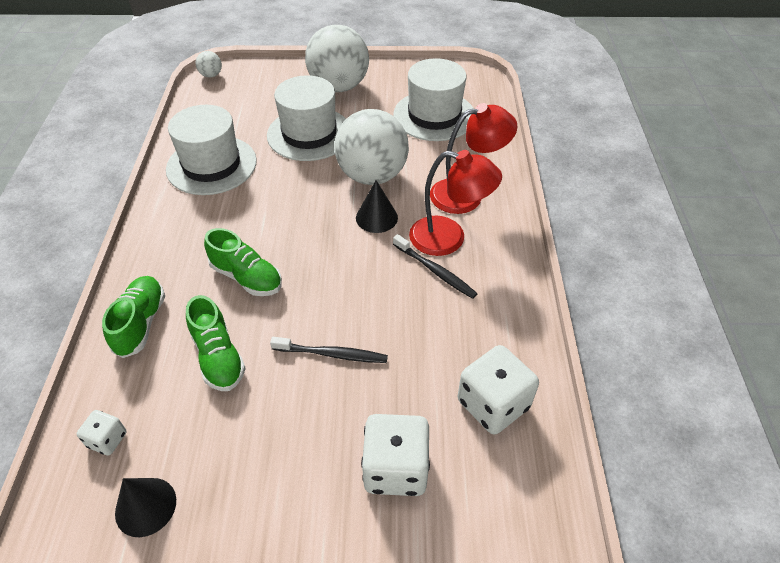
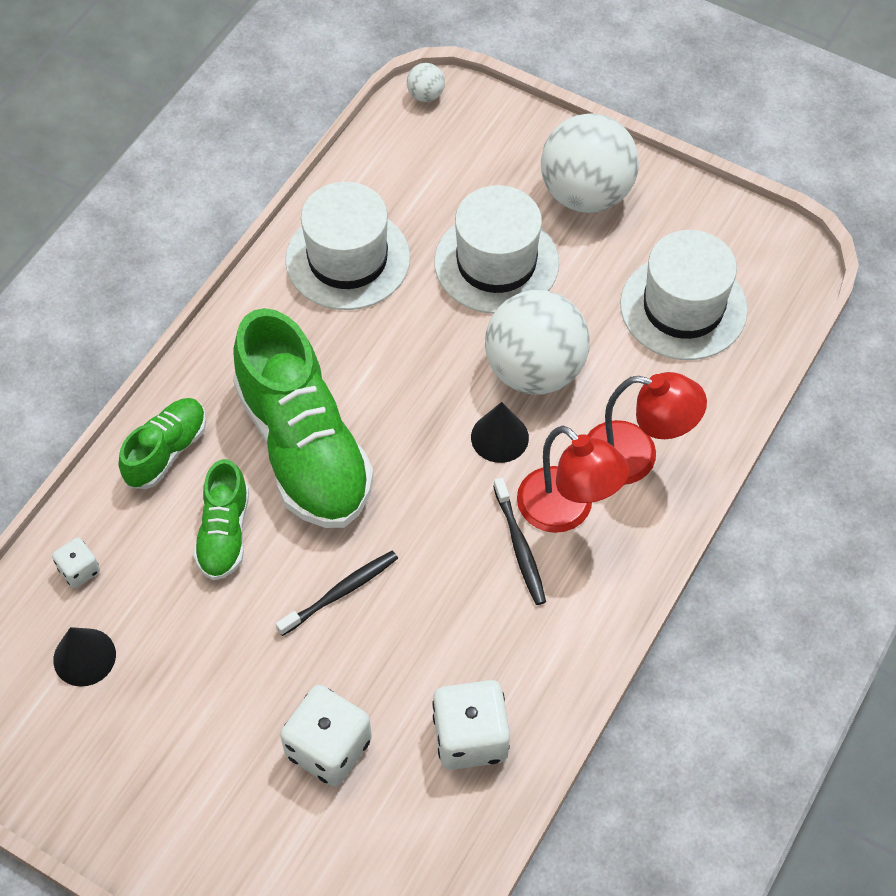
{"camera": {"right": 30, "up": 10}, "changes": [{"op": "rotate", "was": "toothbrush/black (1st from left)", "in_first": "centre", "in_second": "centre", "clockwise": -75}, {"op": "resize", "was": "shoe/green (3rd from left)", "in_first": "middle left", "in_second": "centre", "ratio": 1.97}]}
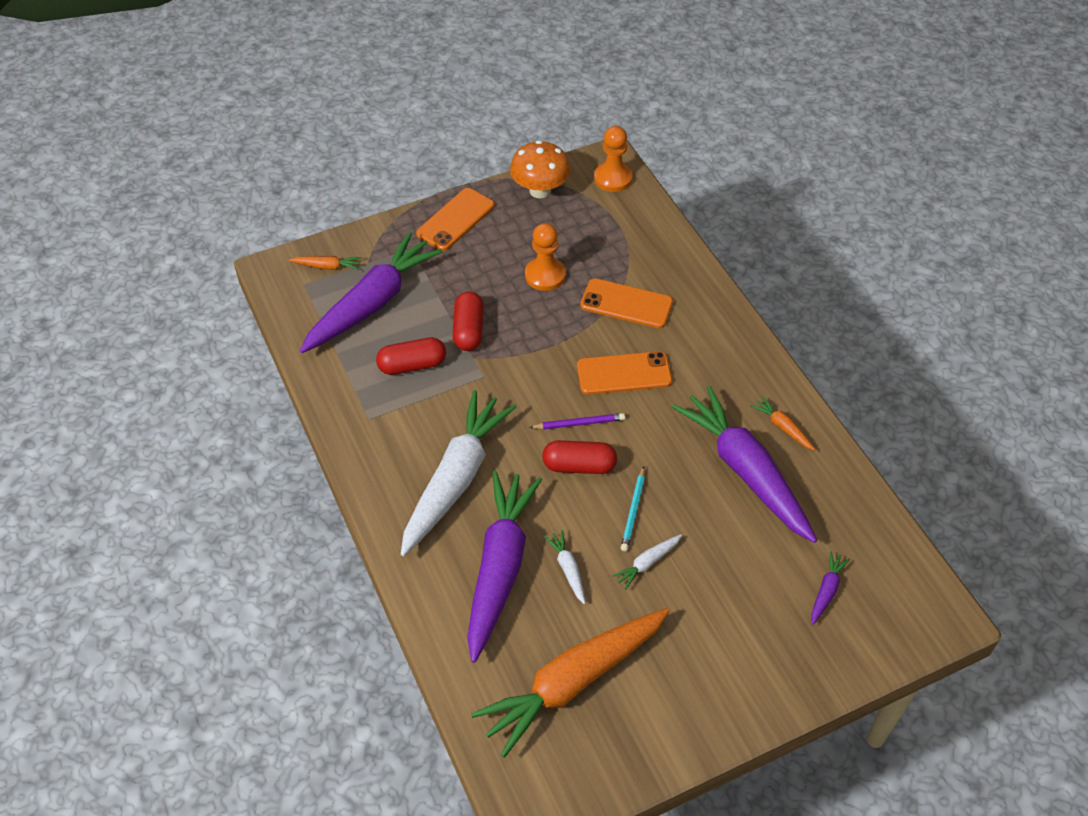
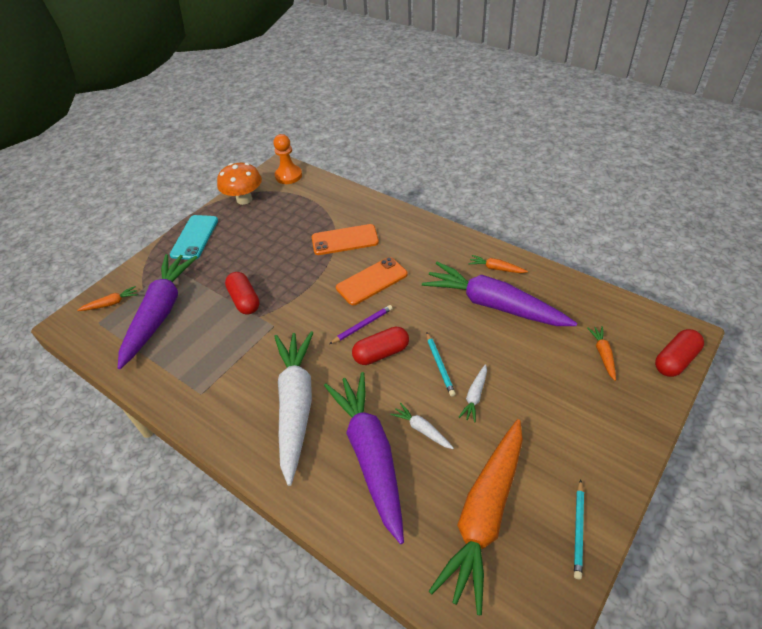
{"camera": {"right": -25, "up": -5}, "changes": [{"op": "delete", "was": "pawn/orange (1st from left)", "in_first": "top centre"}, {"op": "insert", "now": "pencil/turquoise (2nd from left)", "in_second": "bottom right"}, {"op": "move", "was": "capsule/red (1st from left in the first image)", "now": "capsule/red (3rd from left)", "in_first": "centre", "in_second": "middle right"}, {"op": "recolor", "was": "phone/orange (1st from left)", "now": "phone/turquoise", "in_first": "top centre", "in_second": "middle left"}, {"op": "recolor", "was": "carrot/purple (4th from left)", "now": "carrot/orange (4th from left)", "in_first": "bottom right", "in_second": "middle right"}]}
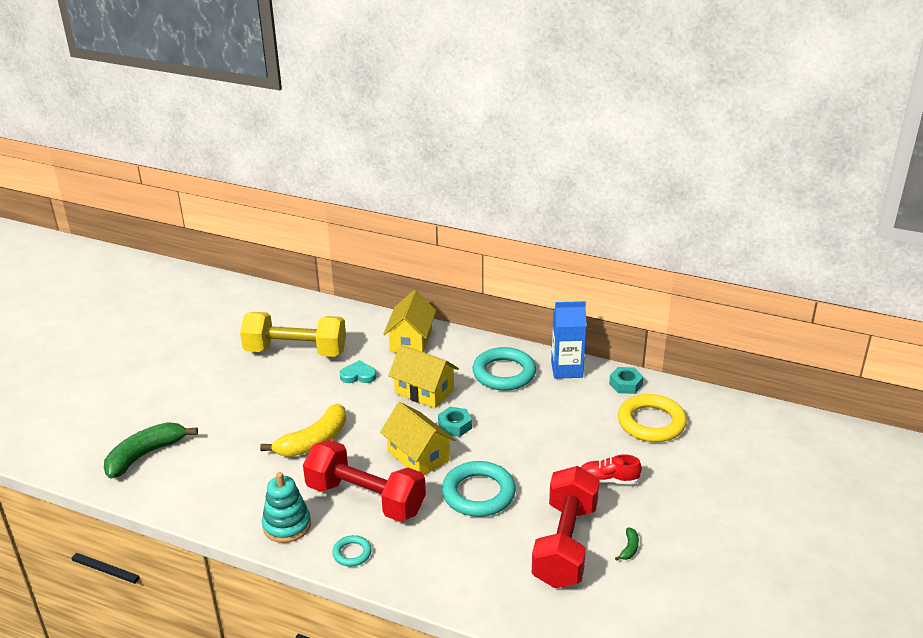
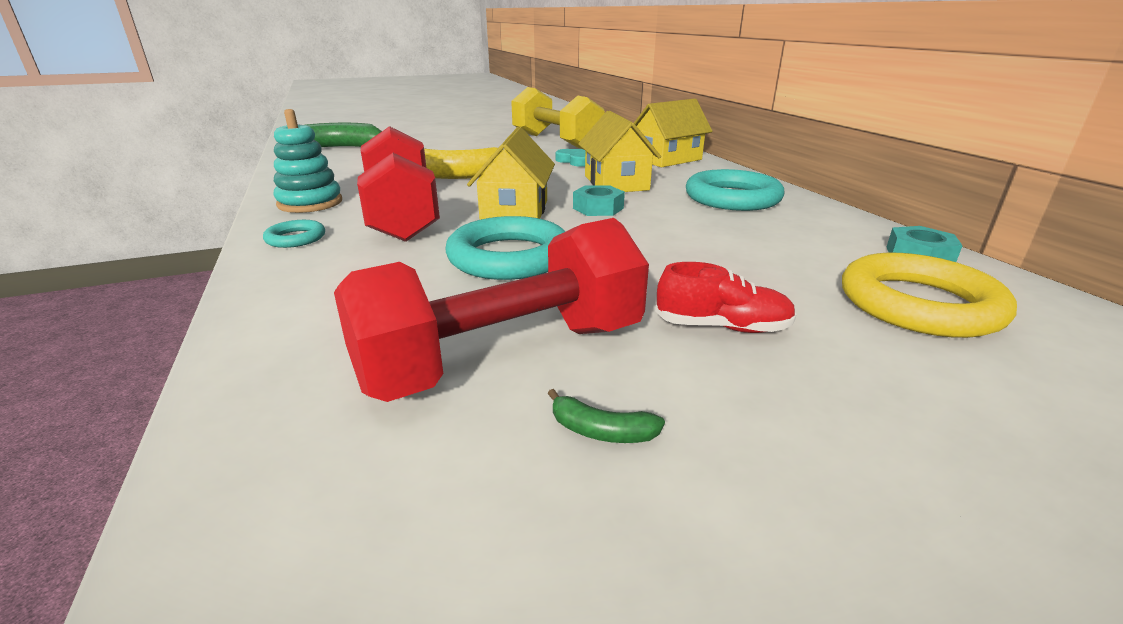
{"camera": {"right": 45, "up": -5}, "changes": [{"op": "delete", "was": "carton/blue", "in_first": "centre"}, {"op": "rotate", "was": "shoe/red", "in_first": "bottom centre", "in_second": "centre", "clockwise": 135}, {"op": "rotate", "was": "banana/green (2nd from left)", "in_first": "bottom right", "in_second": "bottom centre", "clockwise": 45}]}
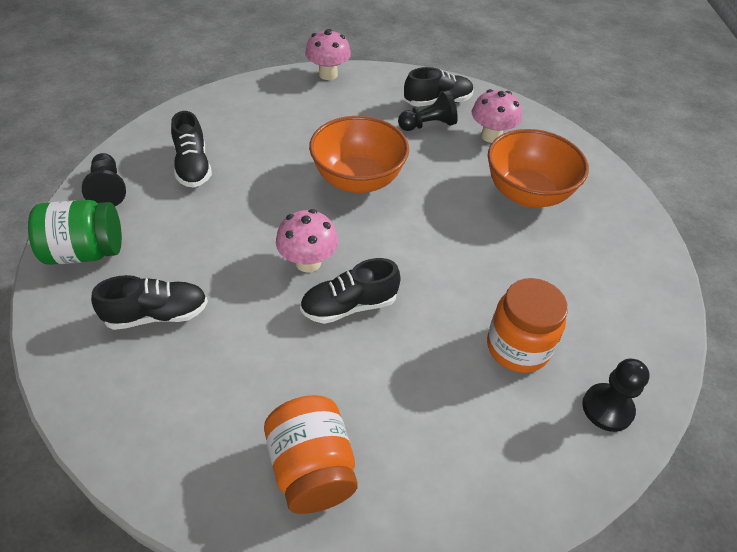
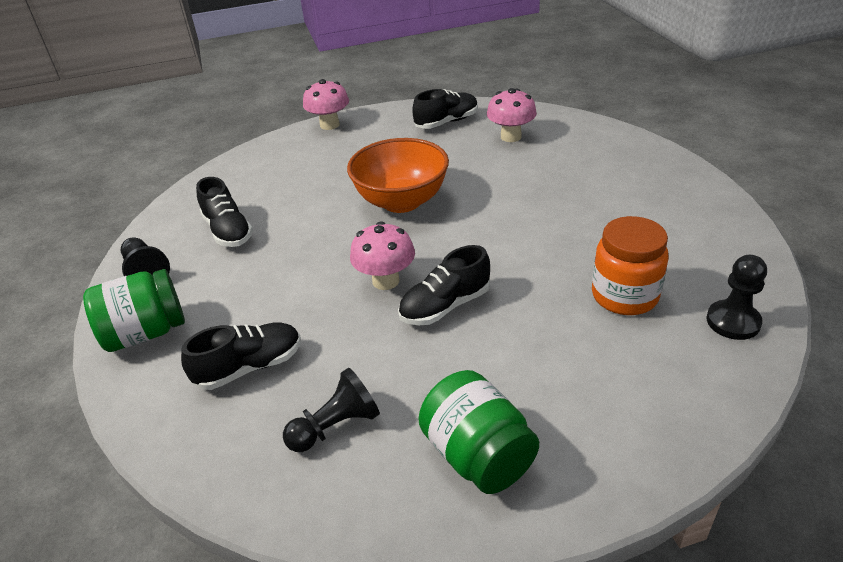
{"camera": {"right": -10, "up": -10}, "changes": [{"op": "delete", "was": "bowl/orange (2nd from left)", "in_first": "top right"}, {"op": "move", "was": "pawn/black (2nd from left)", "in_first": "top centre", "in_second": "bottom centre"}, {"op": "recolor", "was": "jar/orange (1st from left)", "now": "jar/green (2nd from left)", "in_first": "bottom centre", "in_second": "bottom centre"}]}
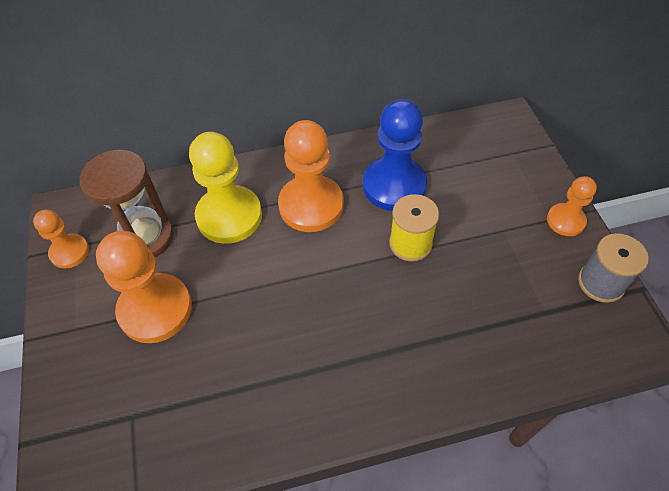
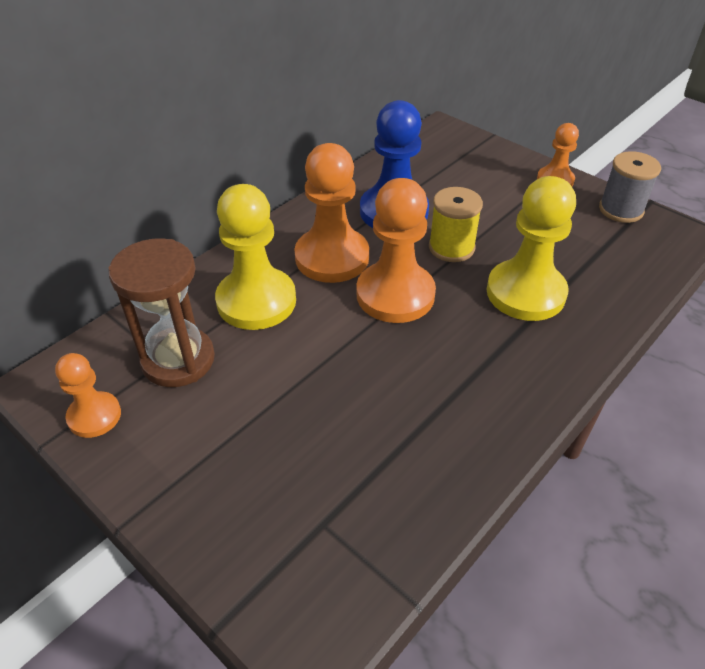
{"camera": {"right": -35, "up": -10}, "changes": [{"op": "insert", "now": "pawn/yellow (2nd from left)", "in_second": "middle right"}, {"op": "move", "was": "pawn/orange (2nd from left in the first image)", "now": "pawn/orange (3rd from left)", "in_first": "middle left", "in_second": "centre"}]}
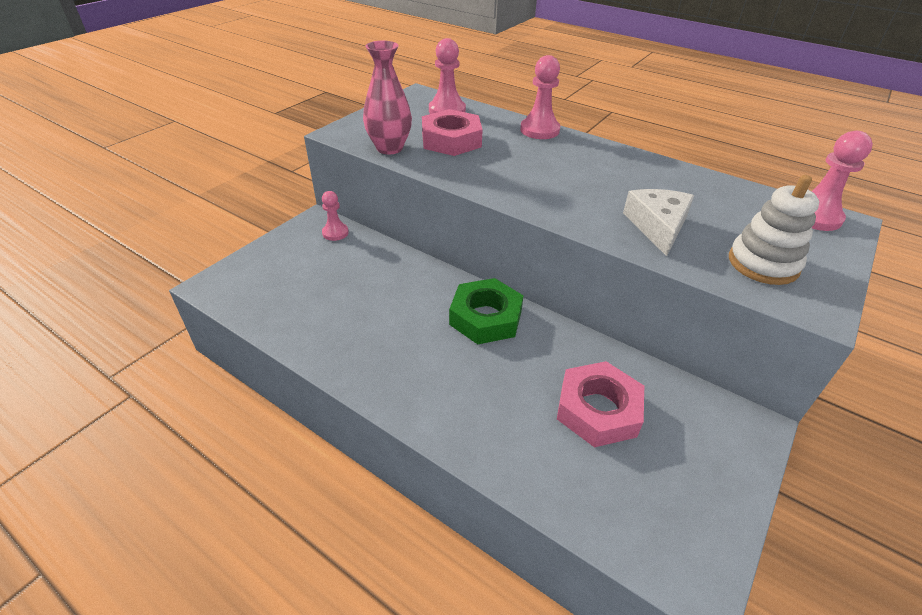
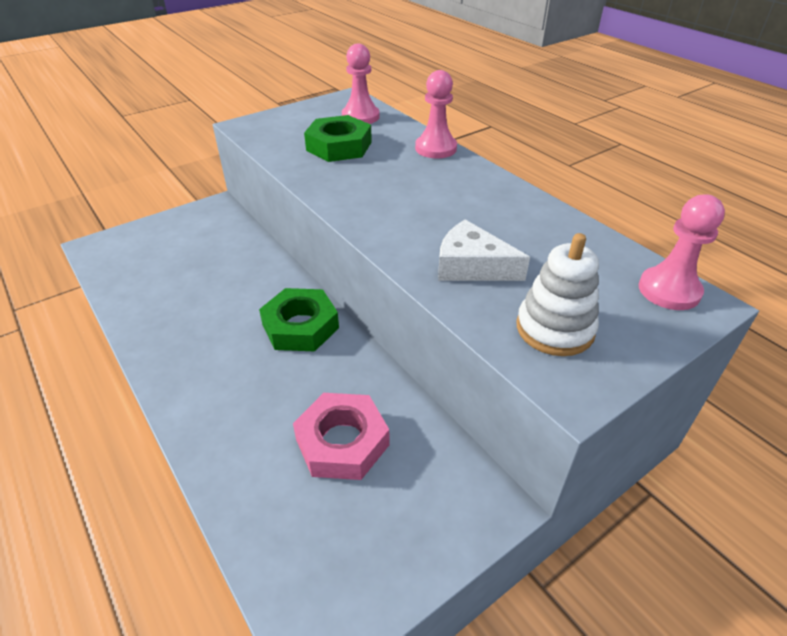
{"camera": {"right": 20, "up": 0}, "changes": [{"op": "delete", "was": "pawn/pink (1st from left)", "in_first": "centre"}, {"op": "delete", "was": "vase/pink", "in_first": "top centre"}, {"op": "recolor", "was": "nut/pink (1st from left)", "now": "nut/green (2nd from left)", "in_first": "top centre", "in_second": "top centre"}, {"op": "rotate", "was": "cheese/white", "in_first": "middle right", "in_second": "centre", "clockwise": -90}]}
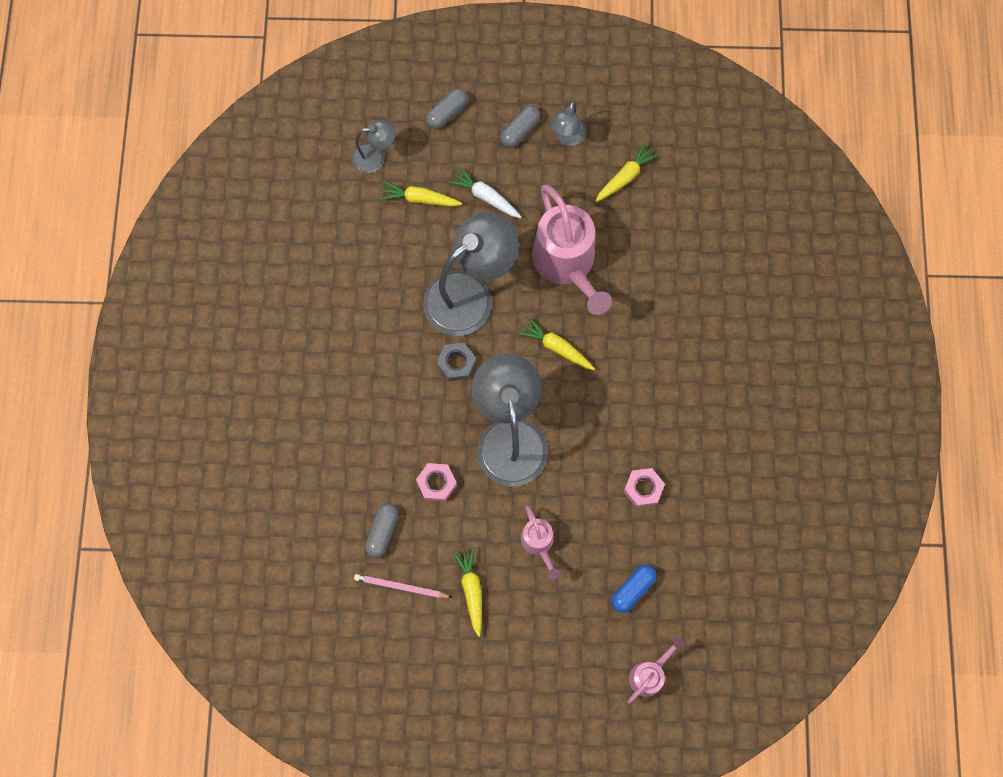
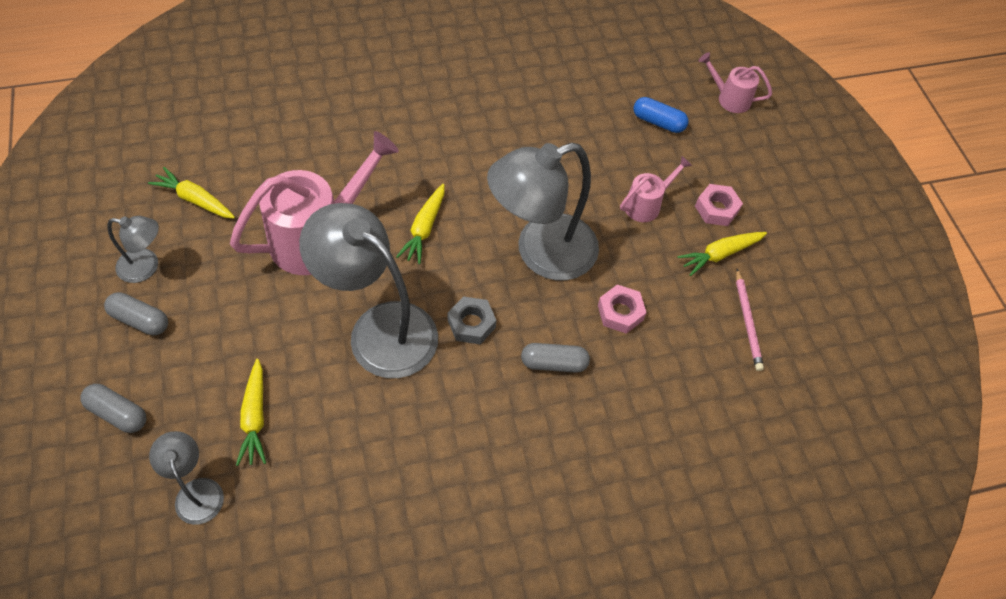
{"camera": {"right": -110, "up": -15}, "changes": [{"op": "delete", "was": "carrot/white", "in_first": "top centre"}, {"op": "move", "was": "capsule/grey (1st from left in the first image)", "now": "capsule/grey (3rd from left)", "in_first": "bottom centre", "in_second": "centre"}, {"op": "move", "was": "nut/pink (2nd from left)", "in_first": "centre", "in_second": "middle right"}]}
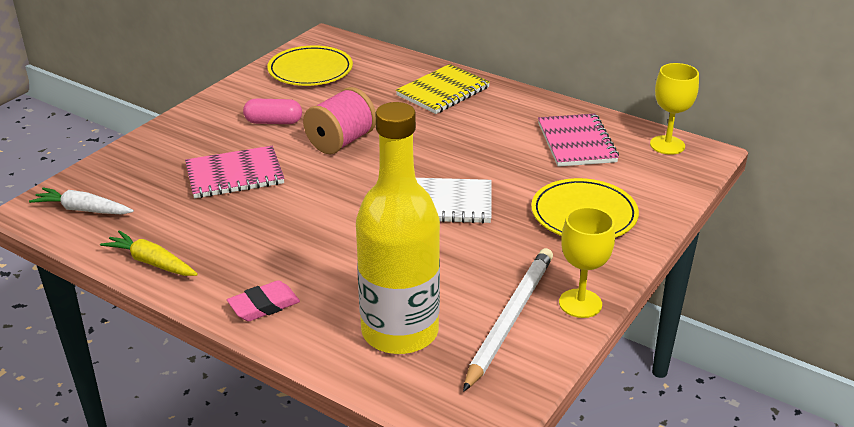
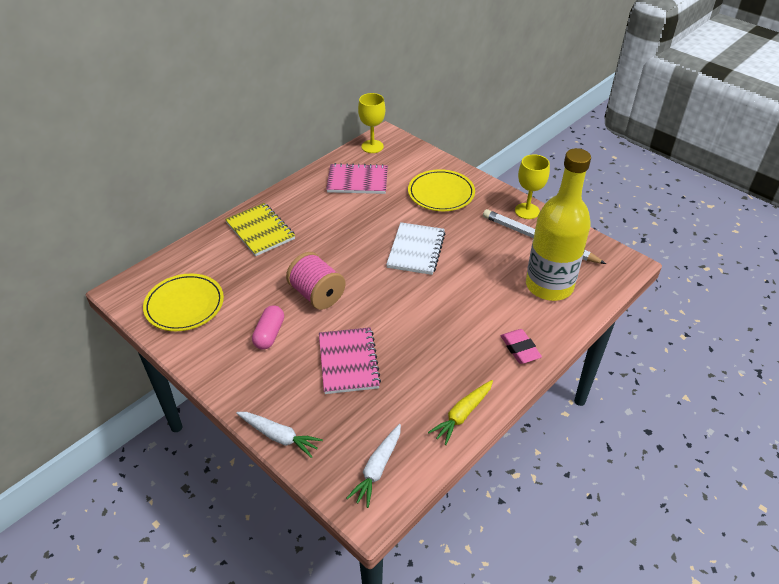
{"camera": {"right": -80, "up": 10}, "changes": [{"op": "insert", "now": "carrot/white (1st from left)", "in_second": "bottom centre"}]}
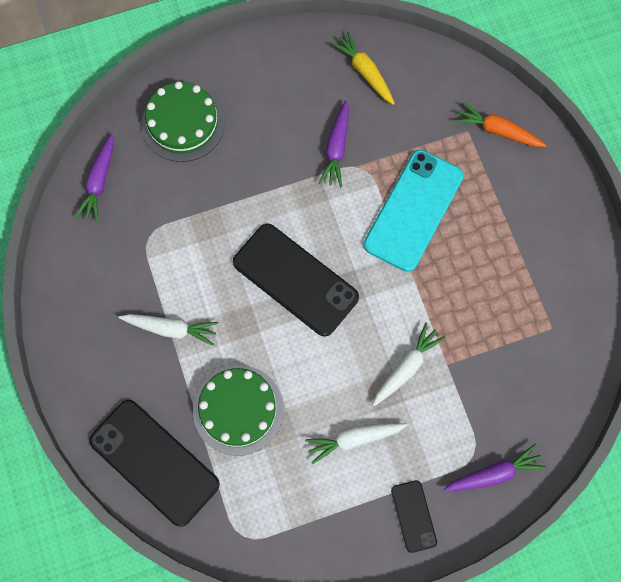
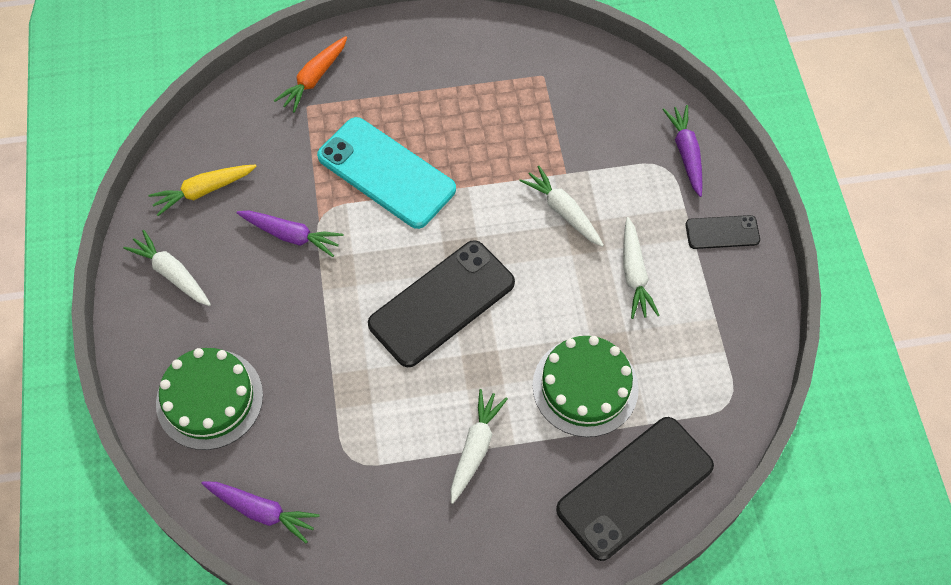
{"camera": {"right": -80, "up": -10}, "changes": [{"op": "insert", "now": "carrot/white (1st from left)", "in_second": "middle left"}]}
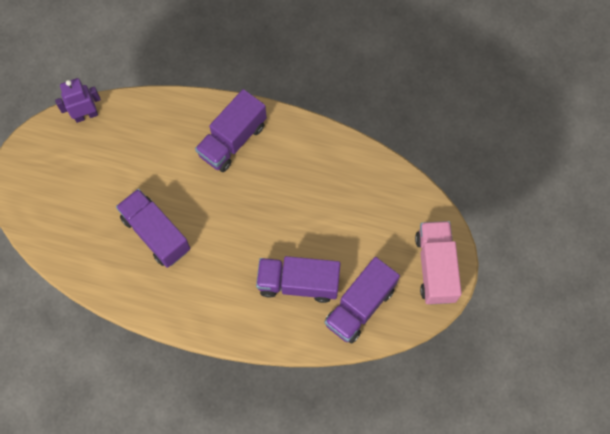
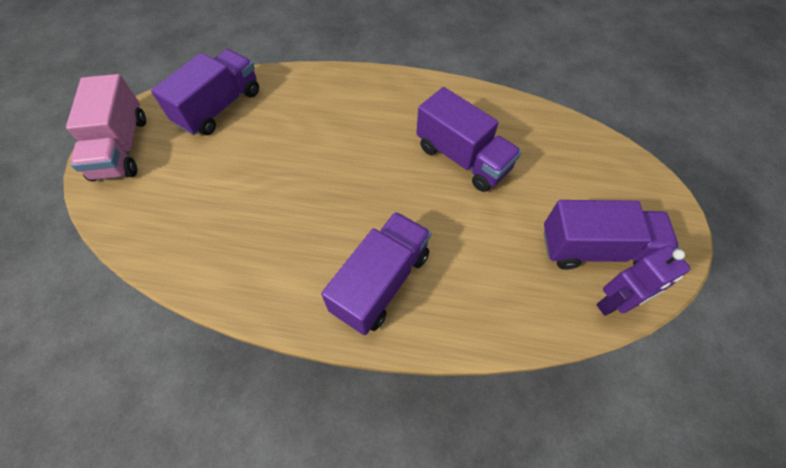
{"camera": {"right": 175, "up": -10}, "changes": [{"op": "move", "was": "truck/purple (3rd from left in the first image)", "now": "truck/purple (4th from left)", "in_first": "centre", "in_second": "middle right"}]}
